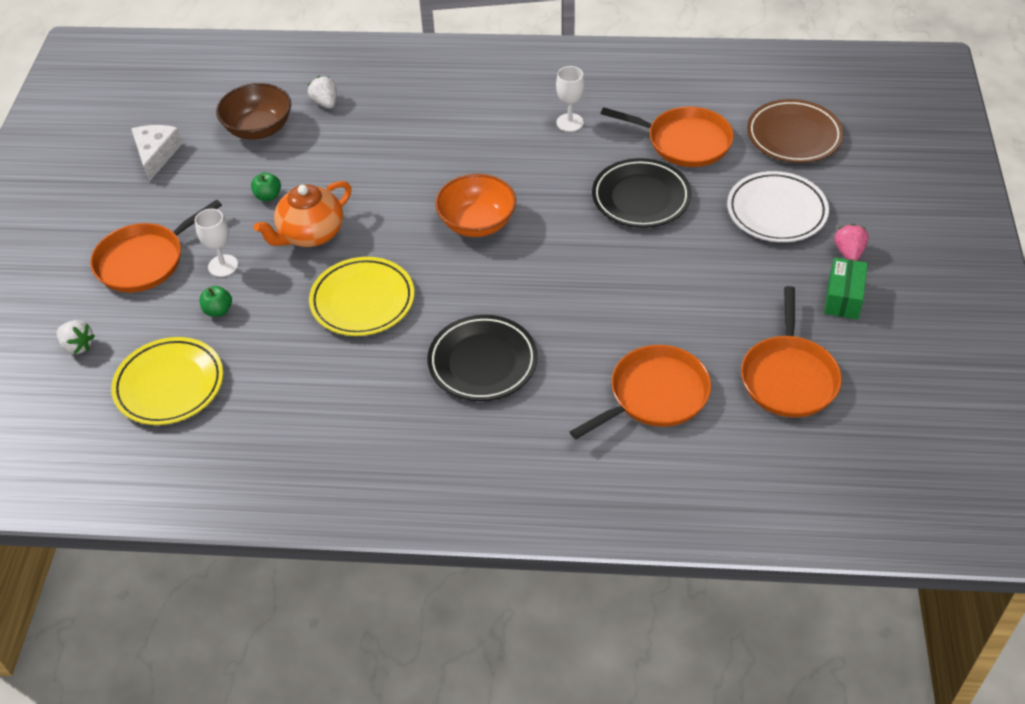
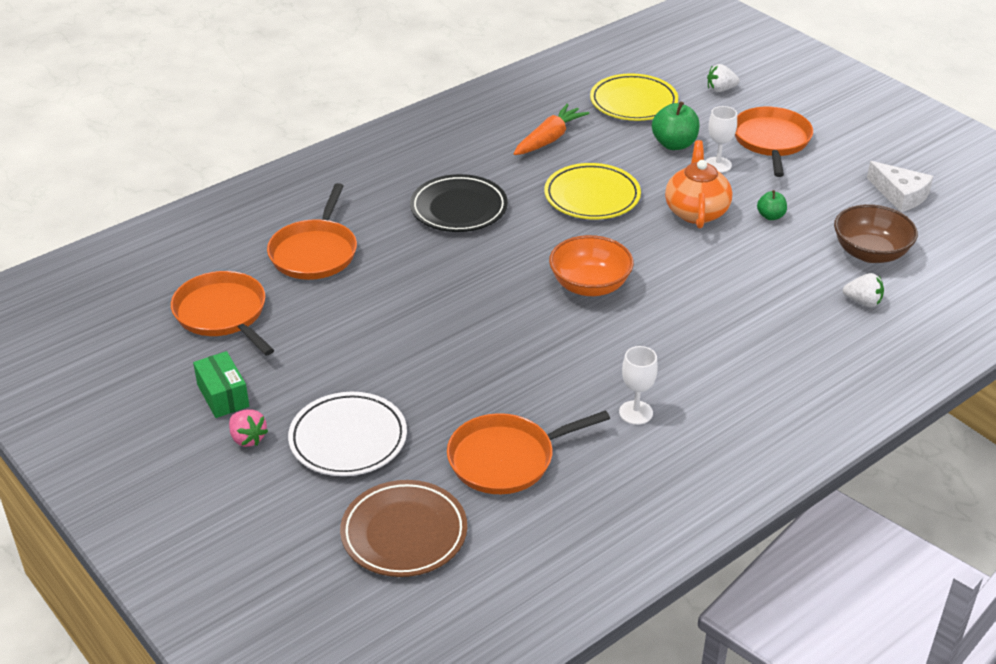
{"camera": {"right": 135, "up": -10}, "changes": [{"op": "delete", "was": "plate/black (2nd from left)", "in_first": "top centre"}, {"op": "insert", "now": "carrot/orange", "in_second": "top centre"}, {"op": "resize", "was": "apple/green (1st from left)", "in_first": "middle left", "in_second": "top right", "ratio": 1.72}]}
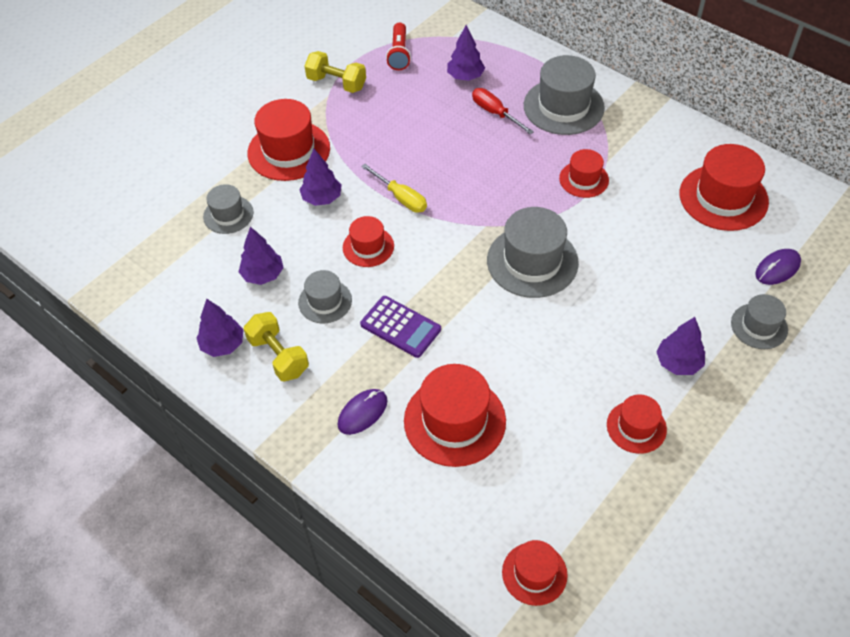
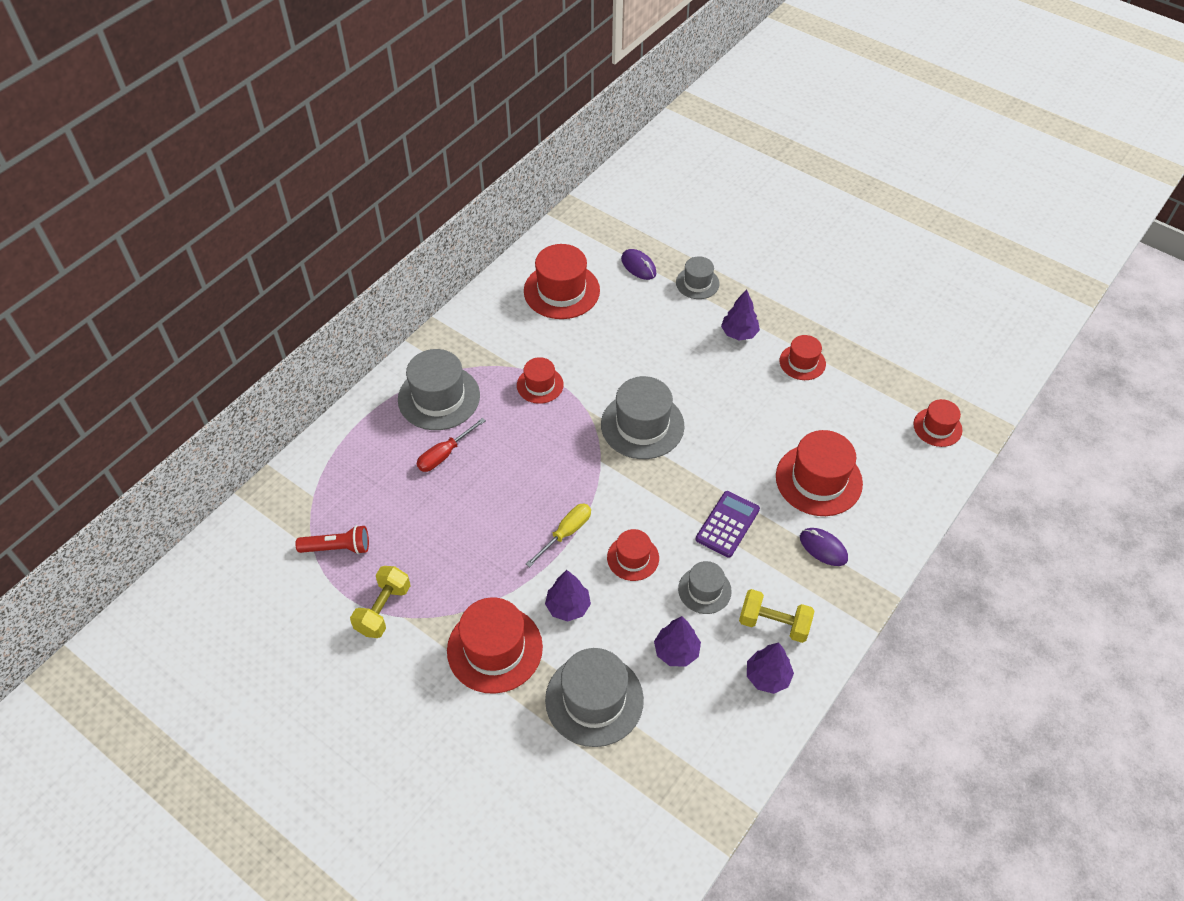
{"camera": {"right": -95, "up": 0}, "changes": [{"op": "delete", "was": "tree/purple (4th from left)", "in_first": "top centre"}, {"op": "rotate", "was": "dumbbell/yellow (1st from left in the first image)", "in_first": "middle left", "in_second": "bottom centre", "clockwise": 60}, {"op": "resize", "was": "hat/grey (1st from left in the first image)", "in_first": "top left", "in_second": "bottom centre", "ratio": 1.74}]}
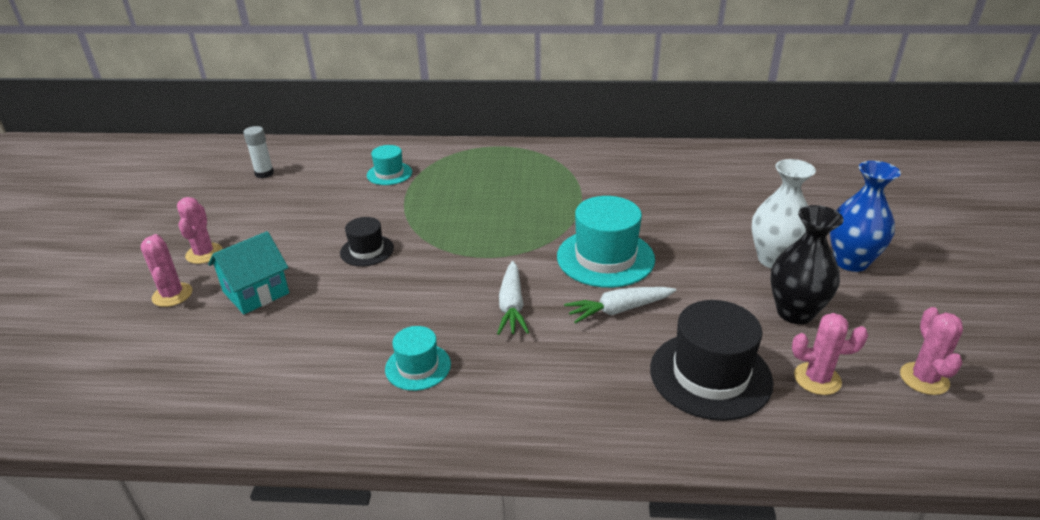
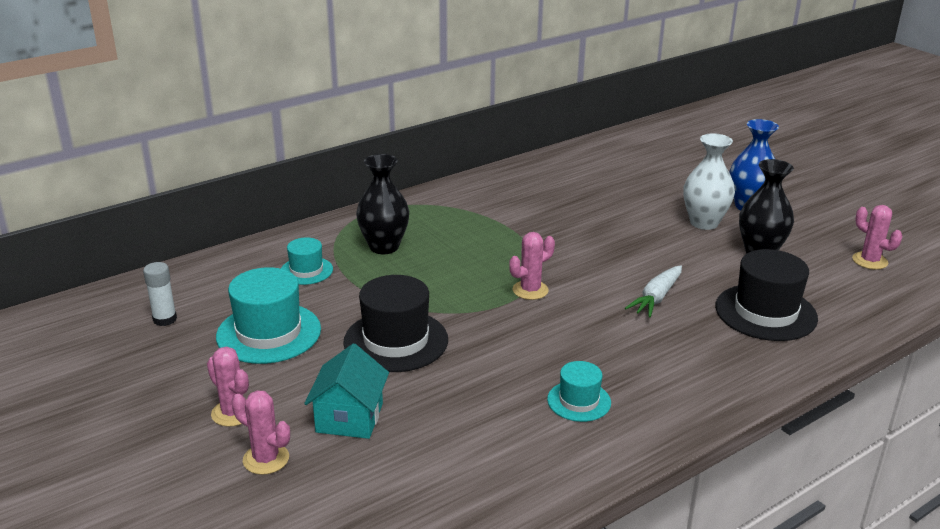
{"camera": {"right": -40, "up": -5}, "changes": [{"op": "delete", "was": "carrot/white (1st from left)", "in_first": "centre"}, {"op": "insert", "now": "vase/black (1st from left)", "in_second": "centre"}, {"op": "move", "was": "hat/turquoise (3rd from left in the first image)", "now": "hat/turquoise (1st from left)", "in_first": "centre", "in_second": "middle left"}, {"op": "move", "was": "cactus/pink (3rd from left)", "in_first": "bottom right", "in_second": "centre"}, {"op": "resize", "was": "hat/black (1st from left)", "in_first": "centre", "in_second": "centre", "ratio": 1.78}]}
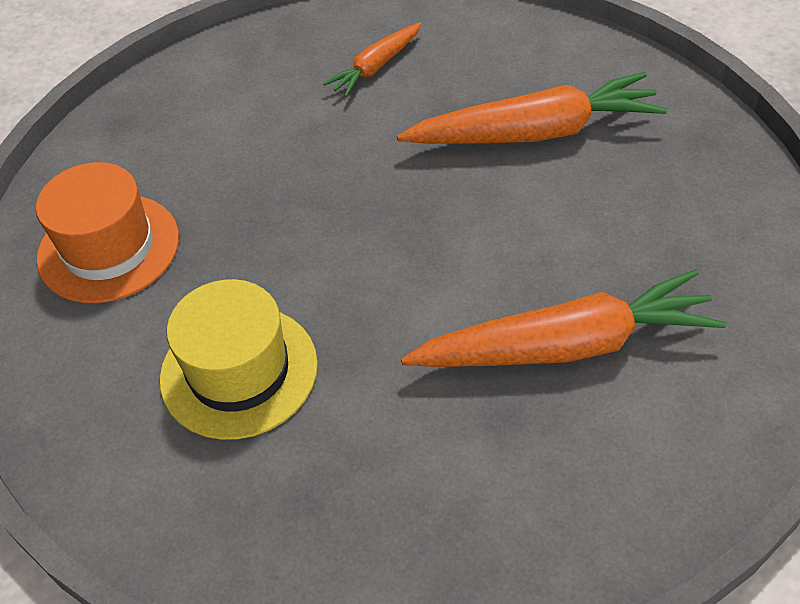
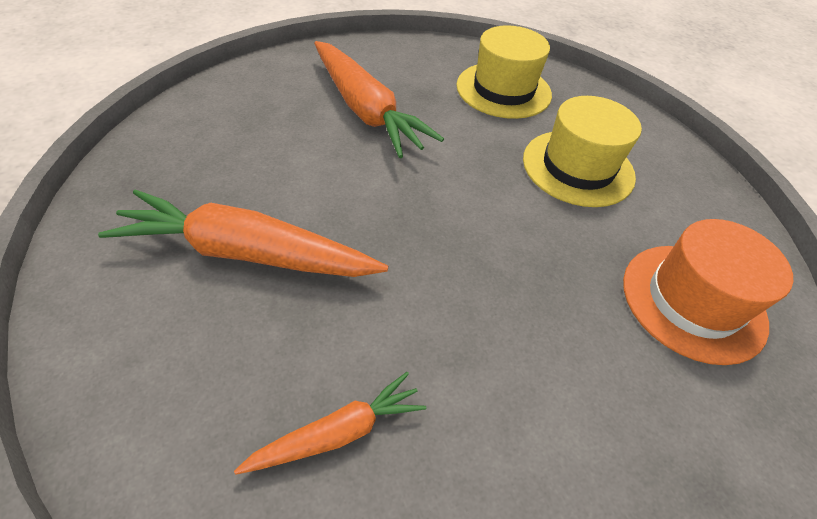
{"camera": {"right": -165, "up": 0}, "changes": [{"op": "insert", "now": "hat/yellow (1st from left)", "in_second": "top centre"}, {"op": "rotate", "was": "carrot/orange (3rd from left)", "in_first": "middle right", "in_second": "top centre", "clockwise": -135}]}
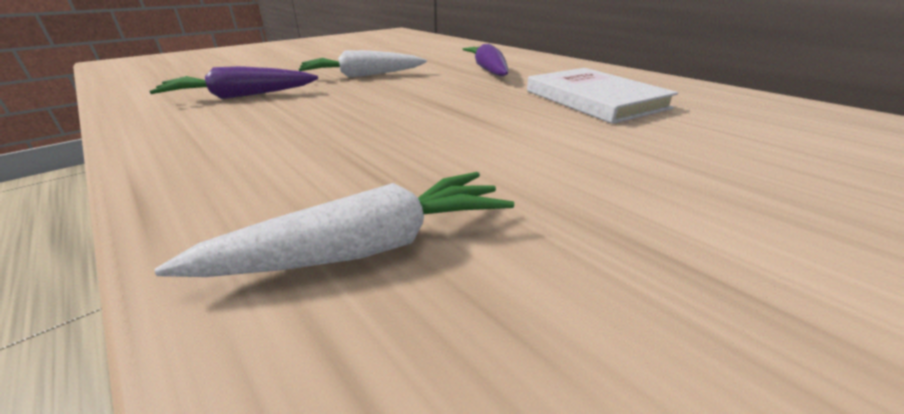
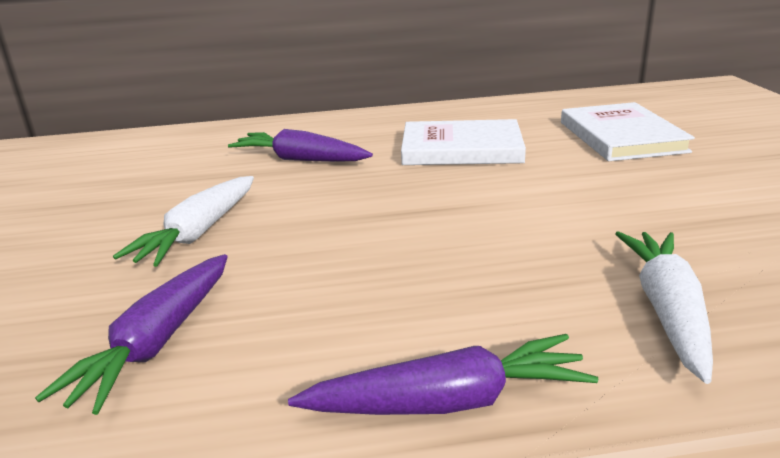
{"camera": {"right": -55, "up": -5}, "changes": [{"op": "insert", "now": "carrot/purple (3rd from left)", "in_second": "bottom centre"}, {"op": "insert", "now": "book/white (2nd from left)", "in_second": "top right"}]}
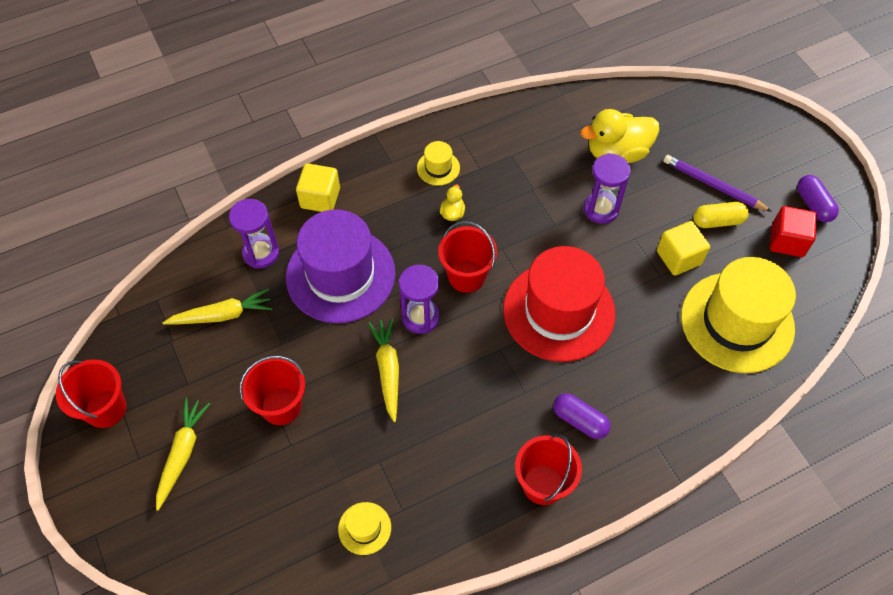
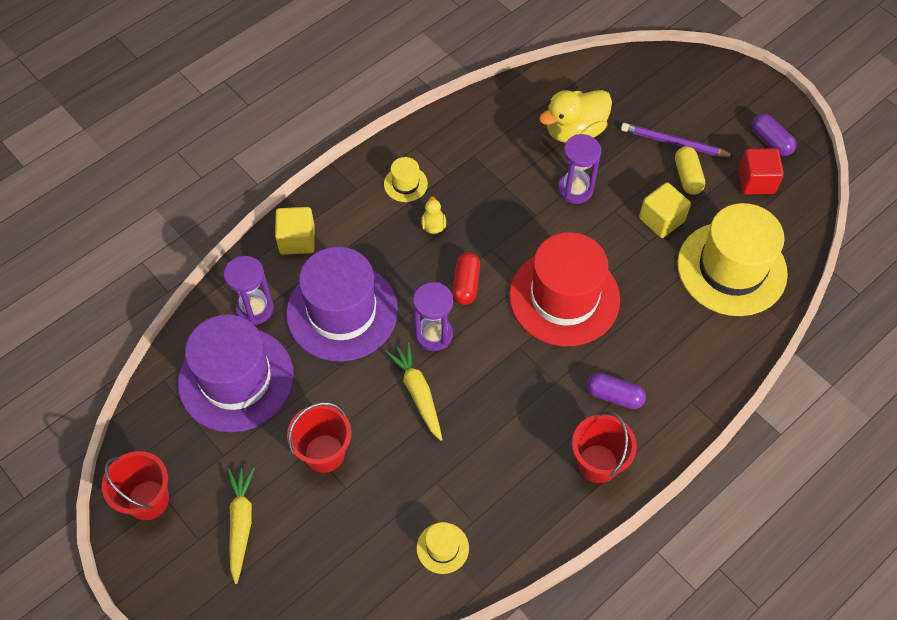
{"camera": {"right": -15, "up": 0}, "changes": [{"op": "replace", "was": "carrot/yellow (2nd from left)", "now": "hat/purple (1st from left)", "in_first": "middle left", "in_second": "middle left"}, {"op": "replace", "was": "bucket/red (3rd from left)", "now": "capsule/red", "in_first": "centre", "in_second": "centre"}, {"op": "rotate", "was": "capsule/yellow", "in_first": "middle right", "in_second": "top right", "clockwise": -75}]}
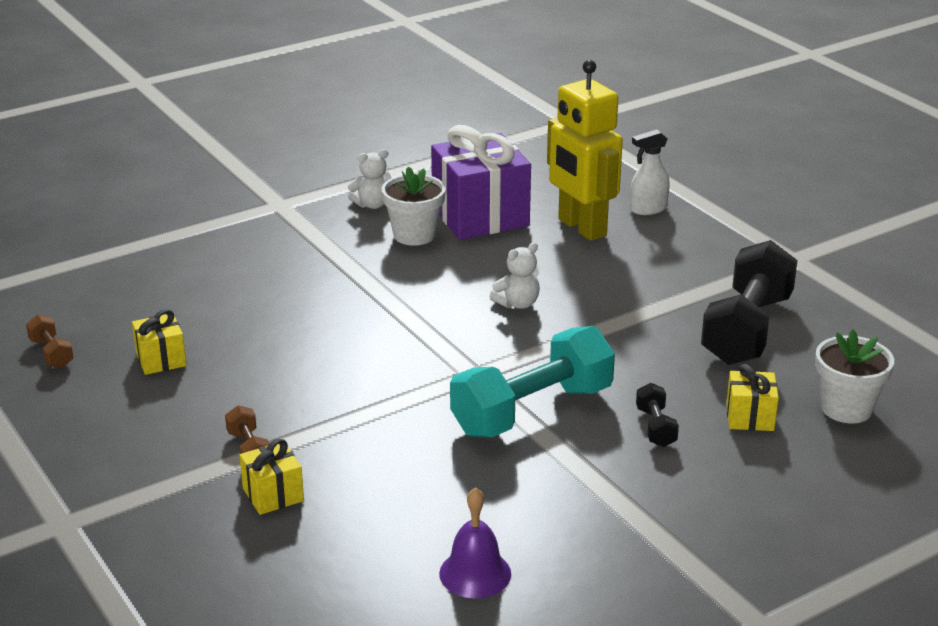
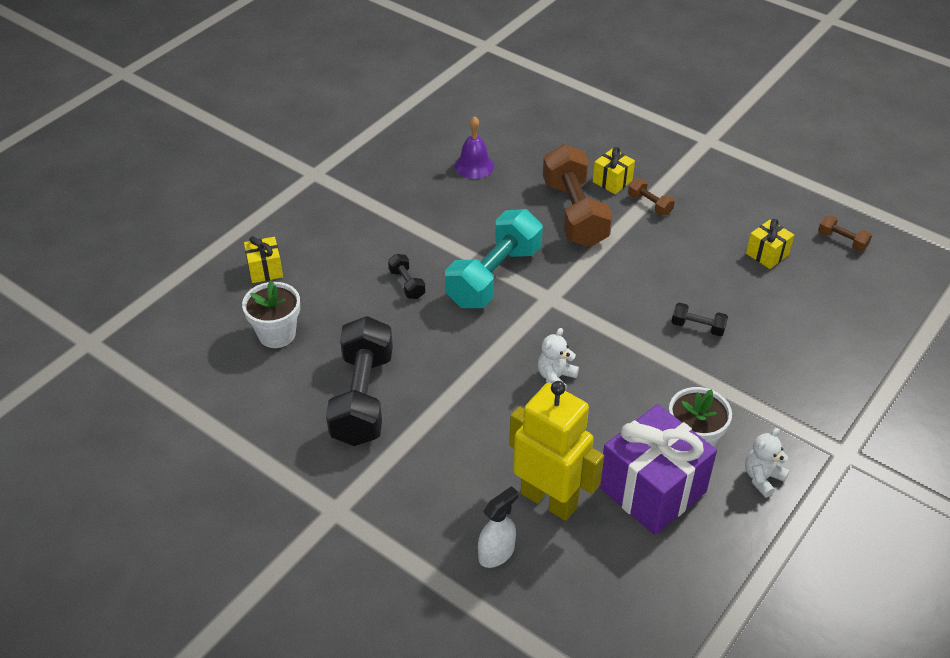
{"camera": {"right": 160, "up": 15}, "changes": [{"op": "insert", "now": "dumbbell/brown (1st from left)", "in_second": "top centre"}, {"op": "insert", "now": "dumbbell/black (3rd from left)", "in_second": "middle right"}, {"op": "move", "was": "gift/yellow (3rd from left in the first image)", "now": "gift/yellow (1st from left)", "in_first": "middle right", "in_second": "middle left"}]}
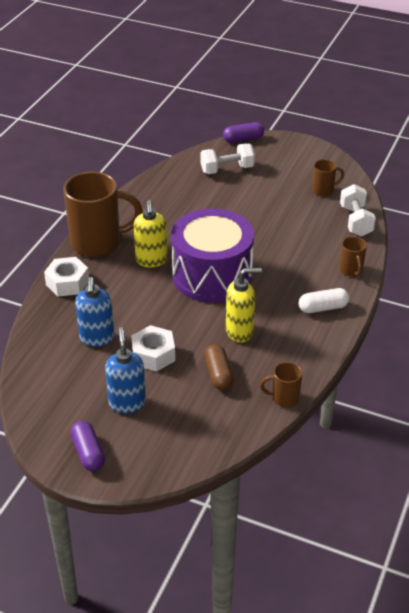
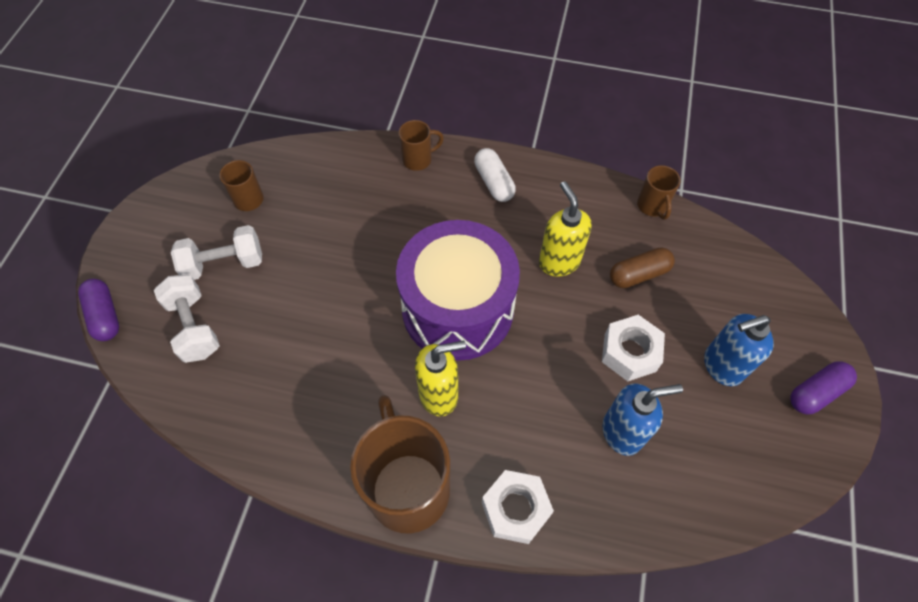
{"camera": {"right": -100, "up": 20}, "changes": [{"op": "move", "was": "dumbbell/white (2nd from left)", "in_first": "middle right", "in_second": "middle left"}]}
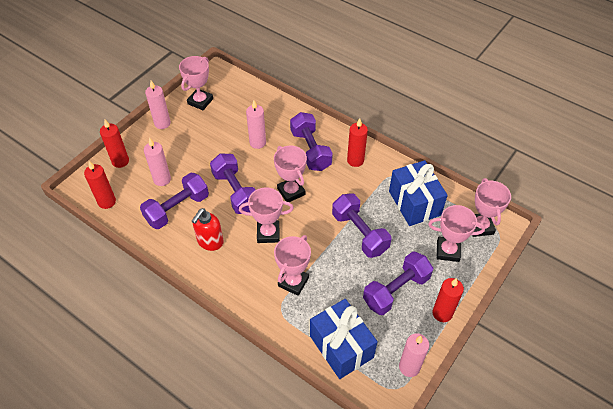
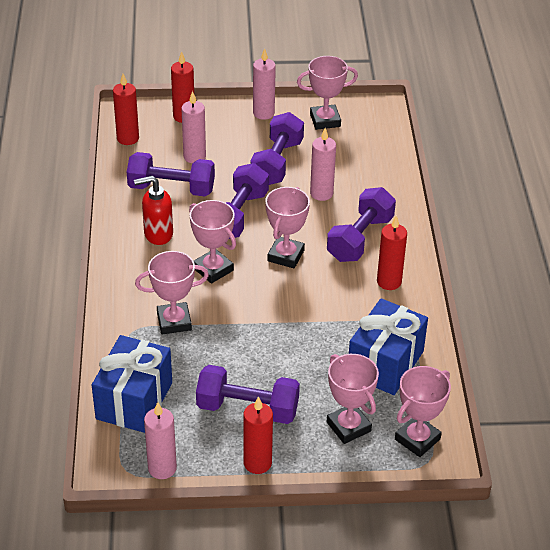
{"camera": {"right": 50, "up": -10}, "changes": [{"op": "move", "was": "dumbbell/purple (4th from left)", "in_first": "centre", "in_second": "top centre"}]}
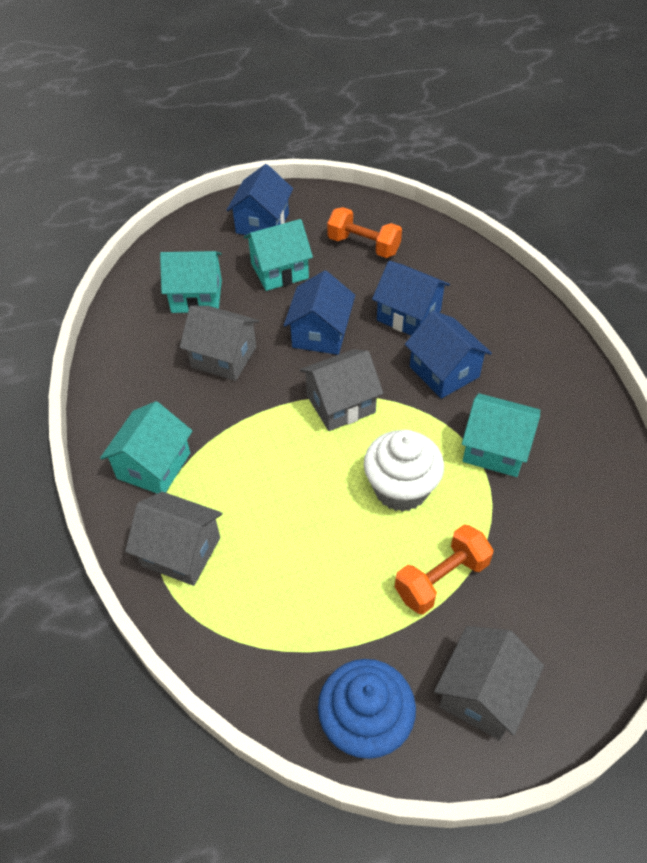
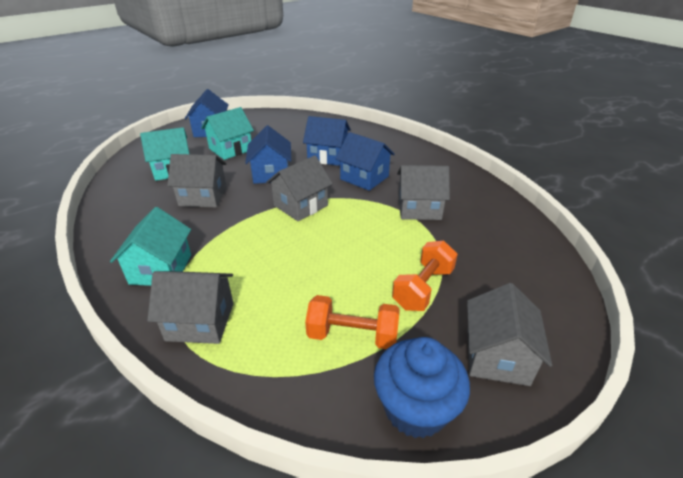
{"camera": {"right": -20, "up": -15}, "changes": [{"op": "delete", "was": "cupcake/white", "in_first": "centre"}, {"op": "move", "was": "dumbbell/orange (1st from left)", "in_first": "top centre", "in_second": "bottom centre"}, {"op": "recolor", "was": "house/turquoise (4th from left)", "now": "house/grey (4th from left)", "in_first": "middle right", "in_second": "centre"}]}
